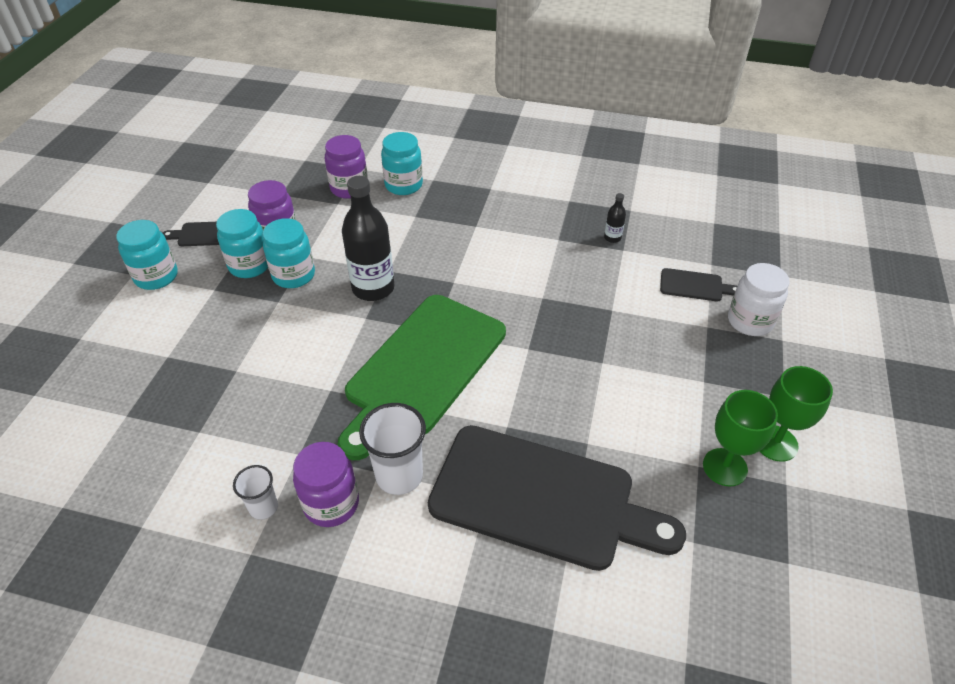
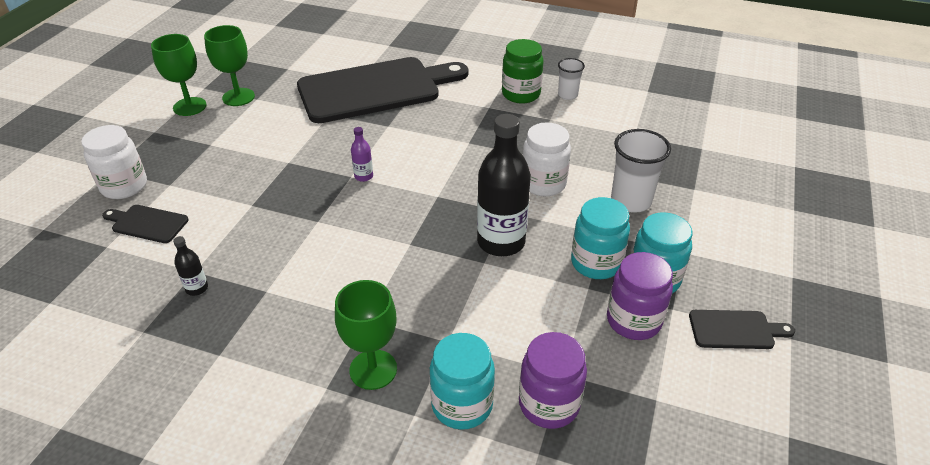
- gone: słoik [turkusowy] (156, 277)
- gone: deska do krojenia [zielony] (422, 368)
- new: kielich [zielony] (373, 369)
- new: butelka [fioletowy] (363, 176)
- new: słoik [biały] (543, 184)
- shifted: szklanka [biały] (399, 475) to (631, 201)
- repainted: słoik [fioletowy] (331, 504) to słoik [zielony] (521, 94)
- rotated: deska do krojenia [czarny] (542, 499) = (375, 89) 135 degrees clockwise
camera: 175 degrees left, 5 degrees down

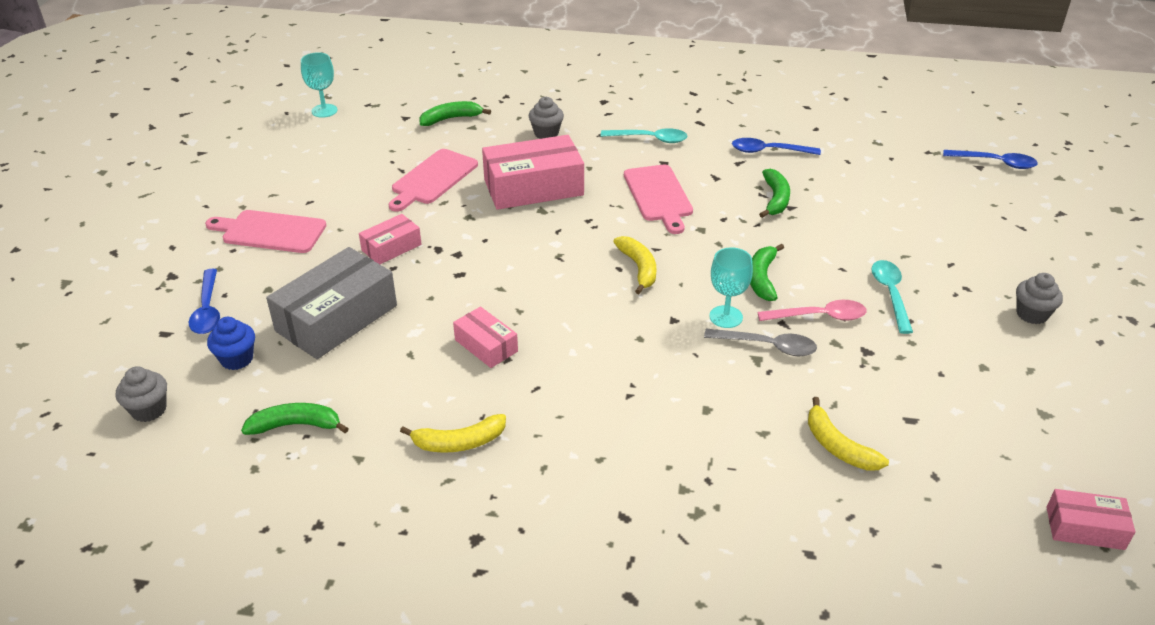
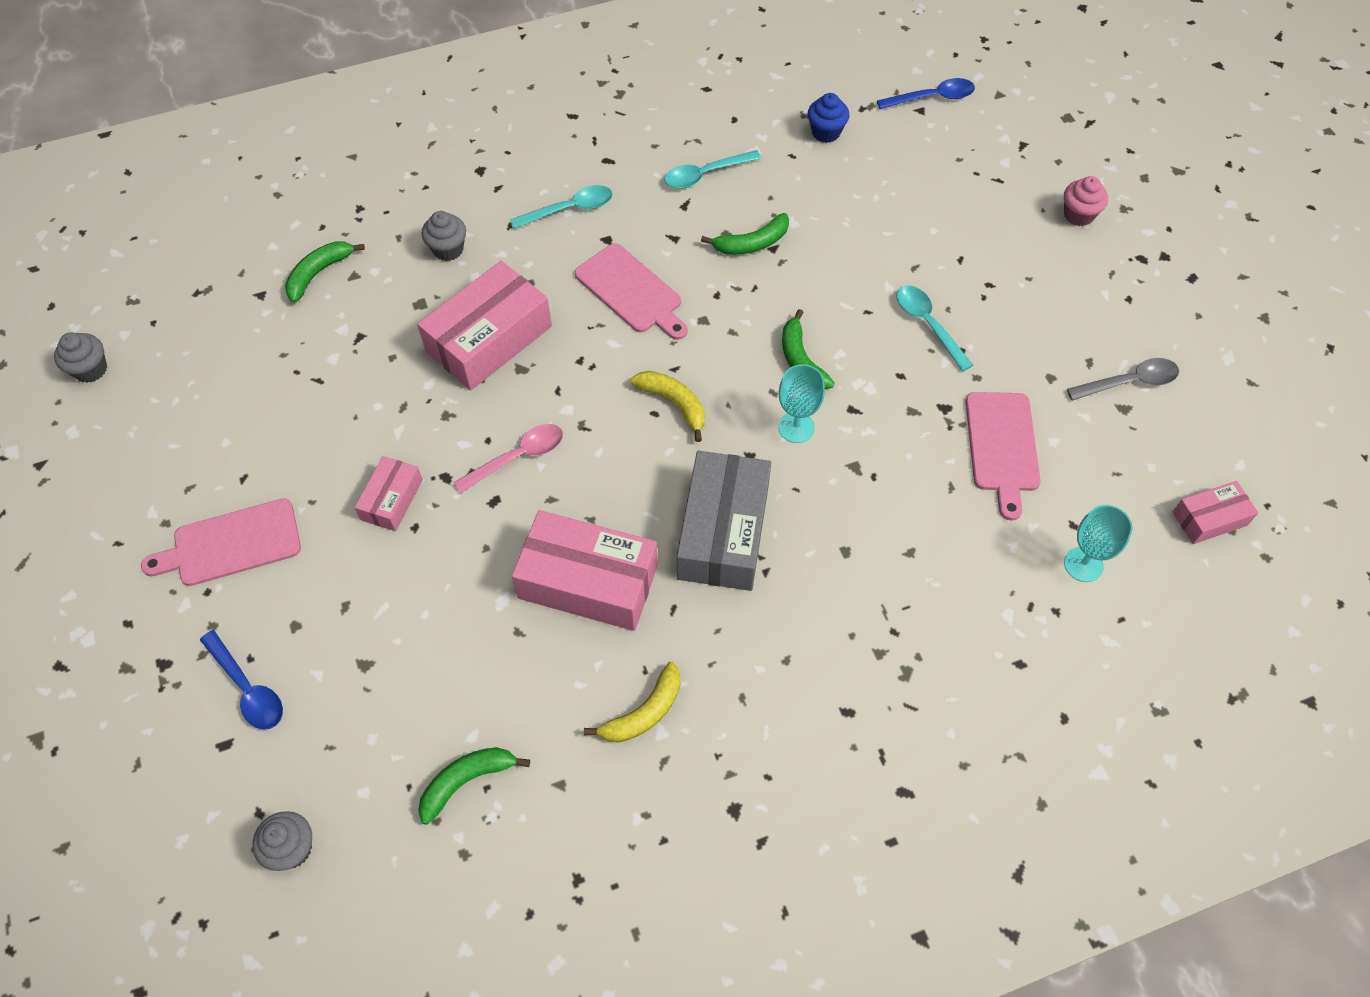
- gone: banan [żółty] (838, 446)
- new: muffinka [różowy] (1078, 215)
- shifted: muffinka [niebieski] (237, 359) to (826, 132)
- shifted: pudełko [szary] (337, 318) to (723, 532)
- shifted: kielich [turkusowy] (324, 111) to (1083, 564)
- shifted: deska do krojenia [różowy] (432, 179) to (1002, 447)
- shifted: łyżka [szary] (767, 346) to (1129, 382)
- shifted: łyżka [różowy] (819, 316) to (518, 457)
- shifted: muffinka [szary] (1031, 314) to (90, 369)
- repainted: łyżka [niebieski] (768, 151) to łyżka [turkusowy] (705, 174)
- rotated: banan [zielony] (775, 199) = (752, 243) 90 degrees clockwise
- scaled: pudełko [różowy] (486, 345) = (588, 581) x1.89
camera: 30 degrees left, 20 degrees up

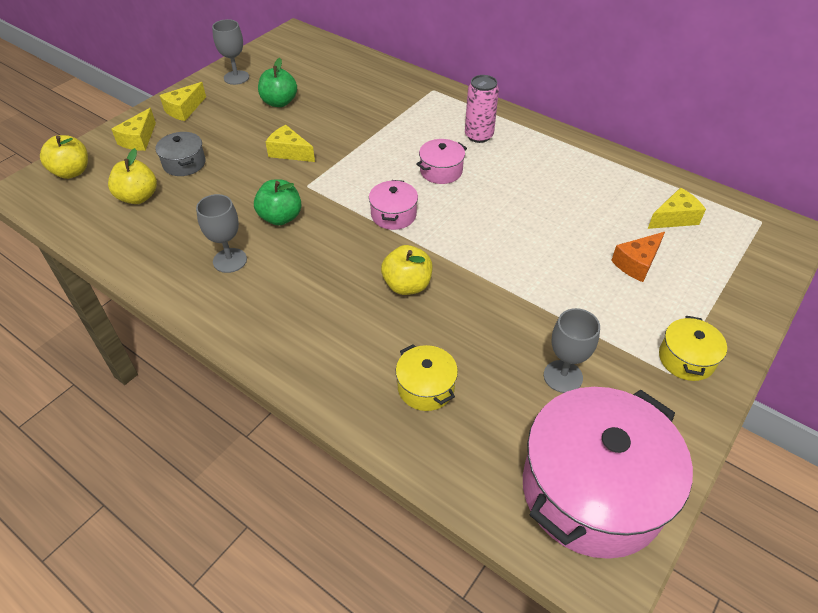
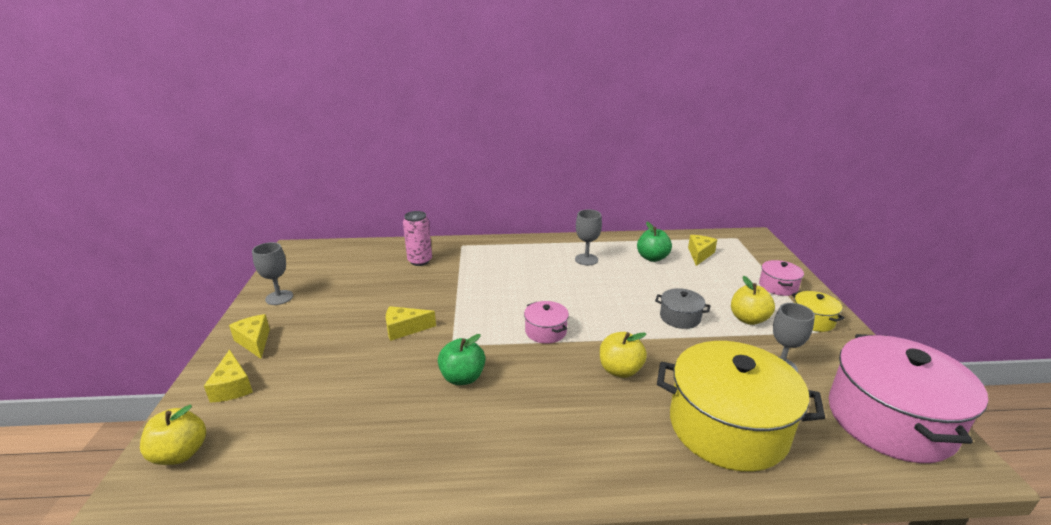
- gone: ser [pomarańczowy] (637, 263)
- shifted: jabłko [żółty] (138, 197) to (748, 319)
- shifted: garnek [szary] (184, 163) to (680, 317)
- shifted: kielich [szary] (230, 260) to (586, 259)
- shifted: jabłko [zielony] (279, 102) to (652, 258)
- shifted: garnek [różowy] (441, 171) to (778, 286)
- shifted: puszka [różowy] (479, 136) to (420, 261)
- rotated: ser [żółty] (184, 109) = (254, 342) 150 degrees clockwise
- scaled: garnek [żółty] (426, 387) = (728, 427) x2.20
camera: 40 degrees left, 20 degrees down

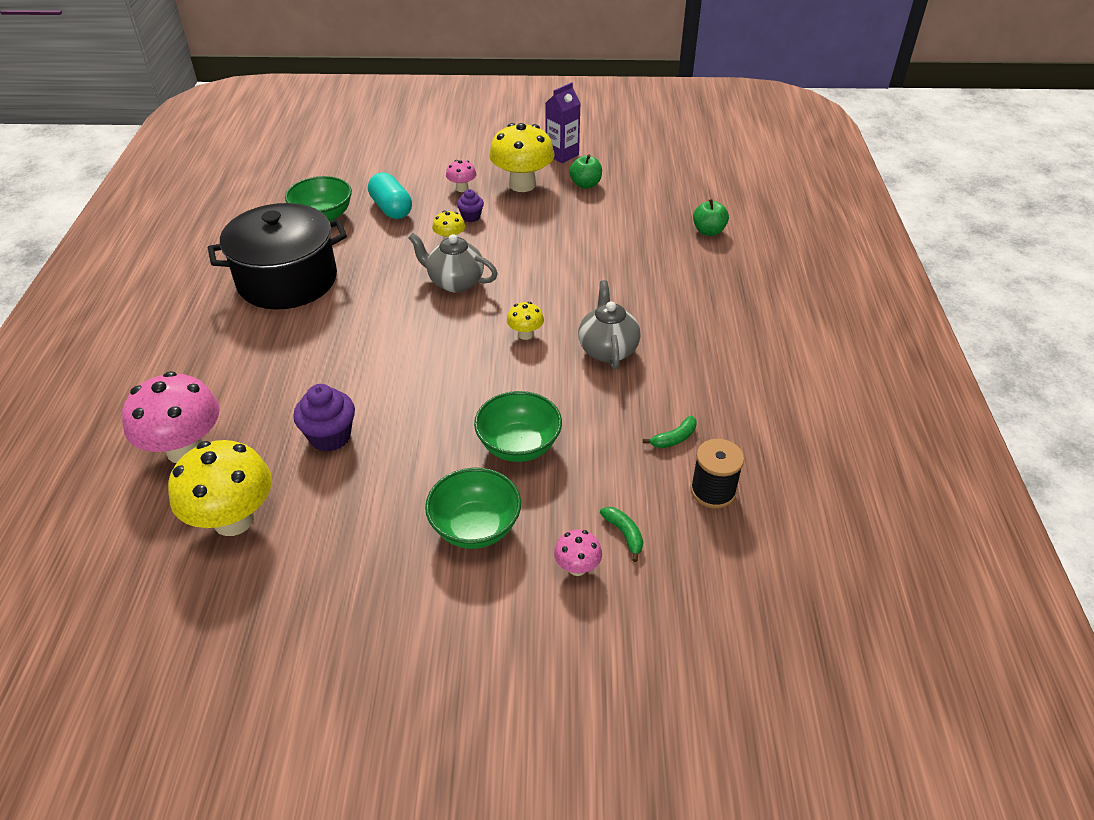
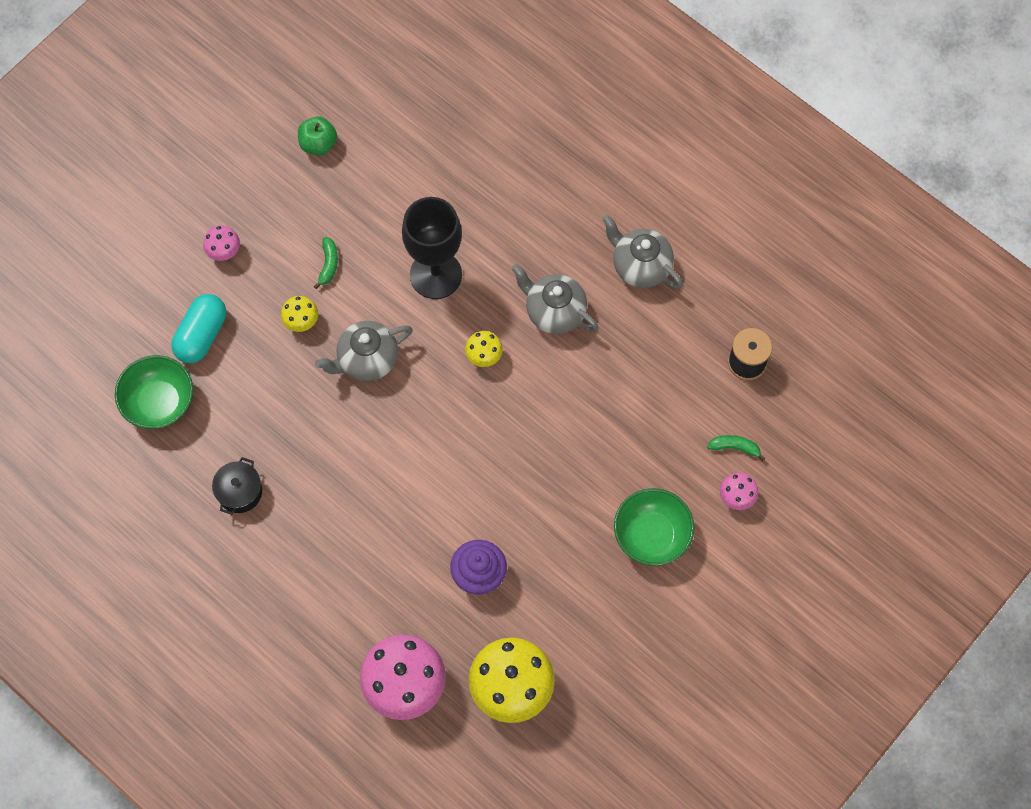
- gone: muffinka [fioletowy] (471, 217)
- gone: miska [zielony] (518, 446)
- gone: grzyb [żółty] (522, 185)
- gone: karton mleka [fioletowy] (562, 154)
- gone: jabłko [zielony] (708, 231)
- new: kielich [czarny] (436, 275)
- new: imbryk [szary] (640, 266)
- shifted: banan [zielony] (674, 438) to (328, 264)
- rotated: kapsułka [turkusowy] (391, 209) = (201, 335) 75 degrees counterclockwise
- scaled: garnek [czarny] (287, 280) = (239, 492) x0.41
camera: 50 degrees left, 25 degrees up

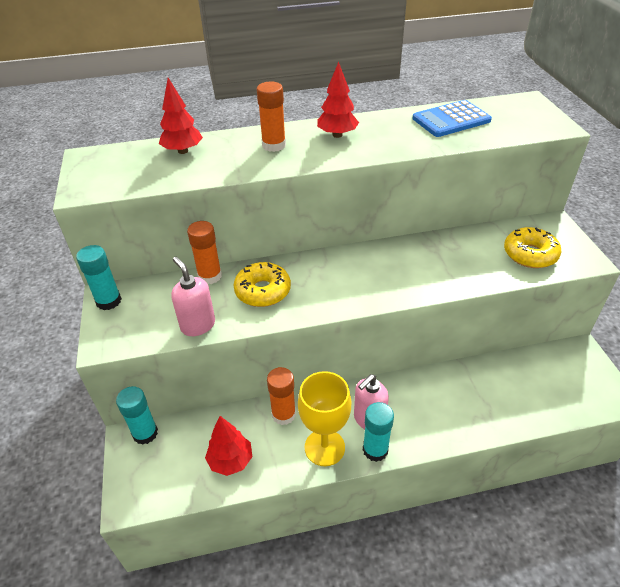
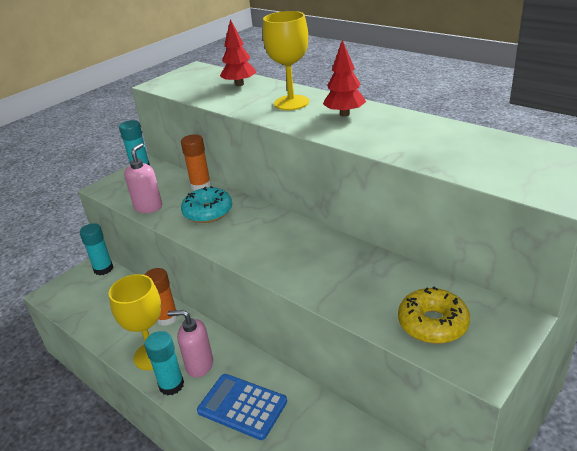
- gone: drzewko [czerwony] (230, 461)
- shifted: kalkulator [niebieski] (451, 120) to (242, 406)
- swapped: klej w sztyfcie [pomarańczowy] (274, 145) to kielich [żółty] (291, 103)
- repainted: donut [żółty] (263, 291) to donut [turkusowy] (208, 212)
camera: 55 degrees right, 10 degrees down

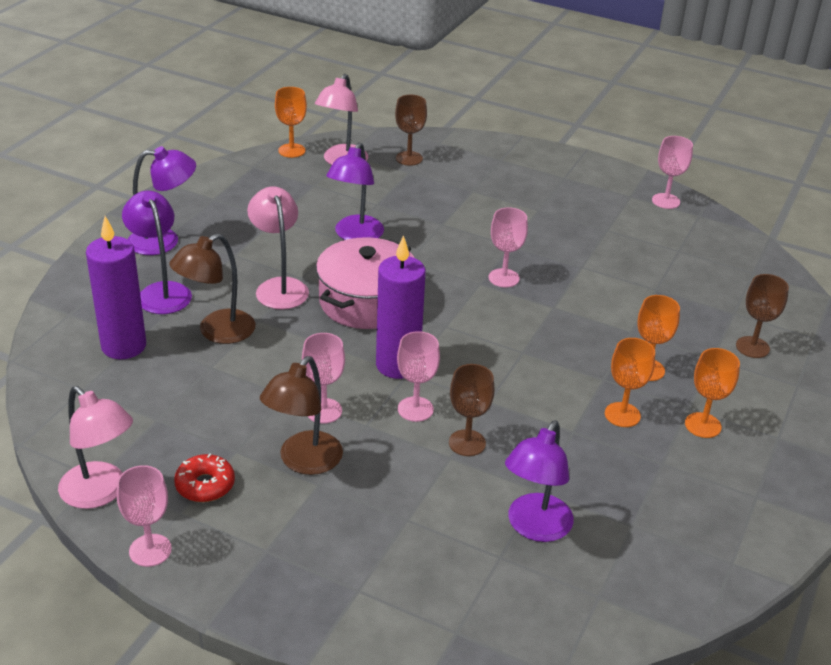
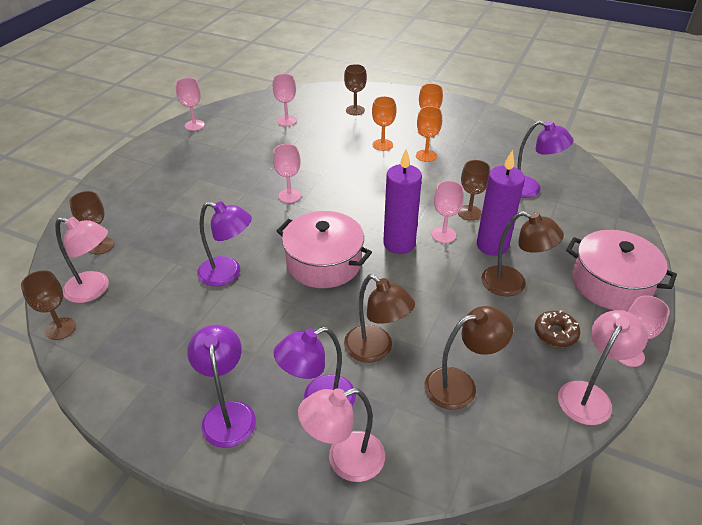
- new: lampka [brązowy] (460, 385)
- new: garnek [różowy] (611, 283)
- shifted: świeca [fioletowy] (124, 346) to (492, 245)
- shifted: lampka [różowy] (279, 287) to (344, 460)
- shifted: kielich [różowy] (324, 411) to (286, 121)
- repainted: donut [czerwony] (205, 485) to donut [brązowy] (555, 333)
- repainted: kielich [pomarańczowy] (291, 150) to kielich [brązowy] (60, 328)
camera: 90 degrees left, 5 degrees up

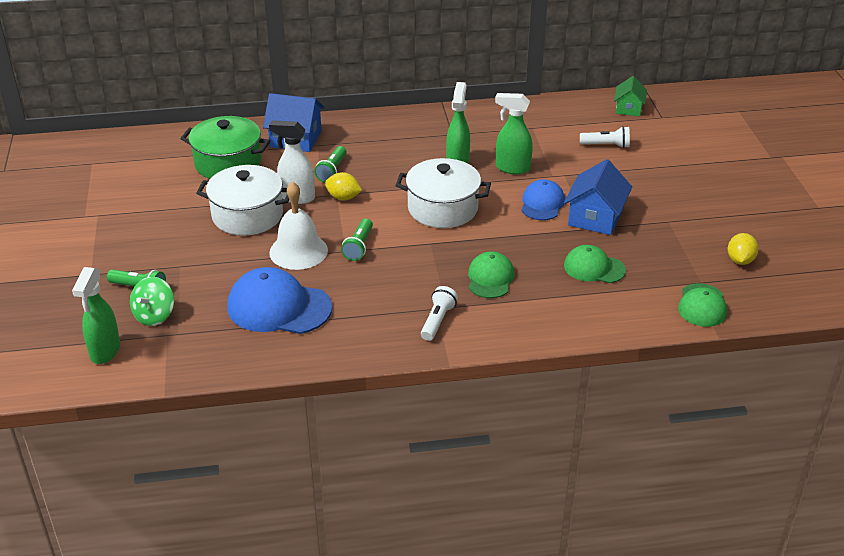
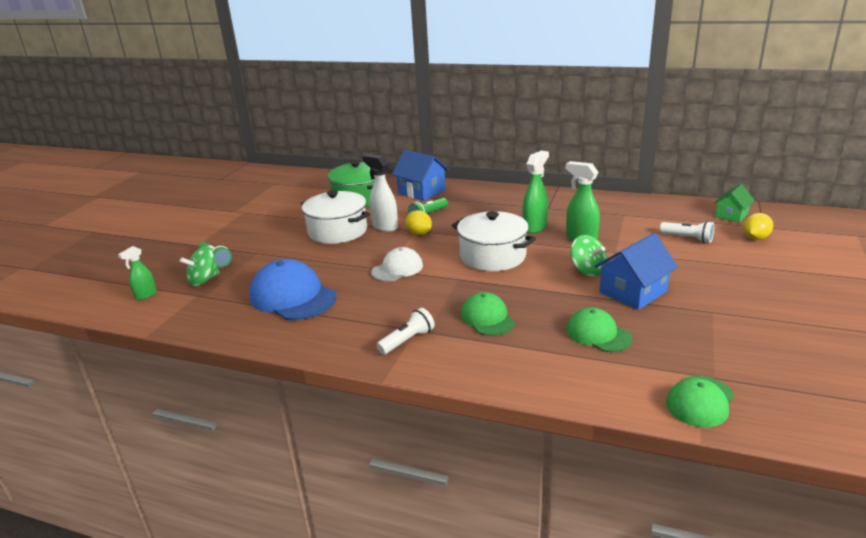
- gone: dzwonek [biały] (298, 251)
- shifted: cytryna [żółty] (740, 260) to (755, 238)
- swapped: latarka [zielony] (359, 247) to czapka [biały] (397, 269)
- swapped: czapka [niebieski] (542, 203) to bączek [zielony] (587, 270)
- rotated: czapka [zielony] (490, 278) = (487, 318) 60 degrees counterclockwise
- scaled: spryskiwacz [zielony] (105, 351) = (145, 295) x0.62
camera: 30 degrees right, 10 degrees down

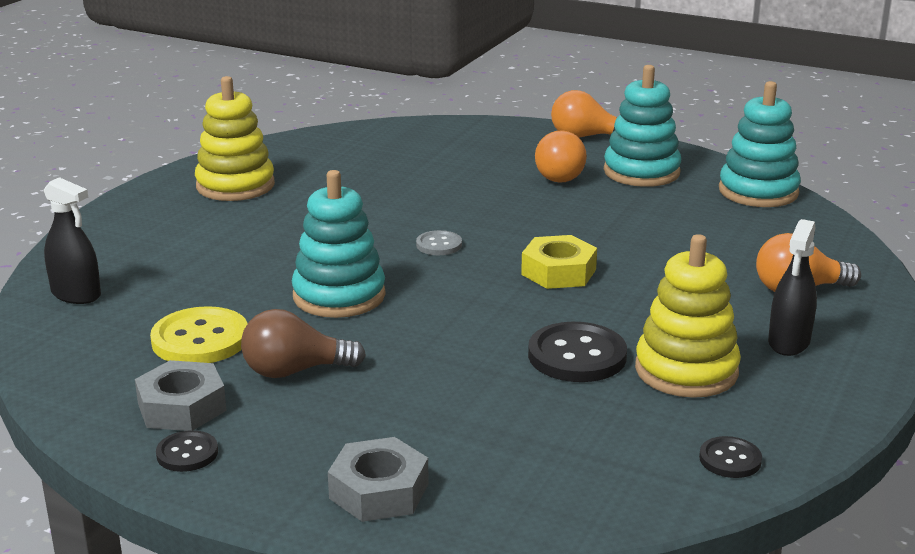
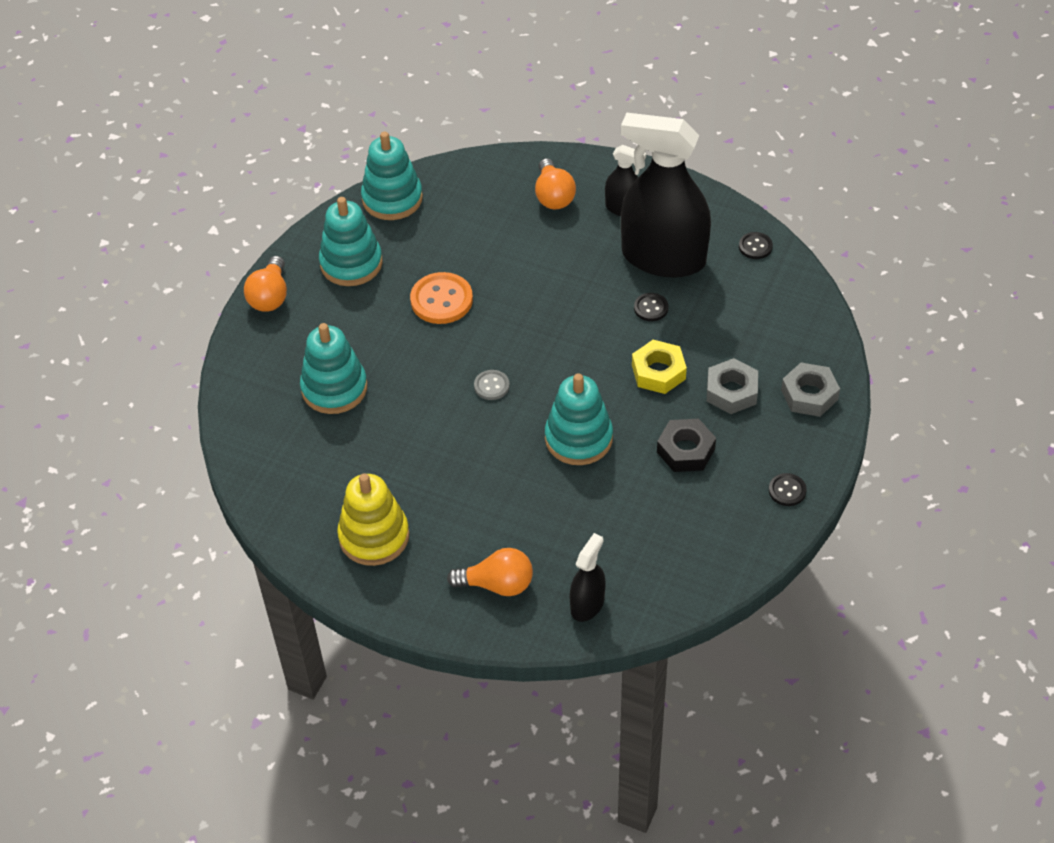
- gone: guzik [żółty] (200, 339)
- new: zabawka nakładanka [turkusowy] (334, 388)
- new: guzik [pomarańczowy] (441, 300)
- shifted: nakrętka [szary] (182, 407) to (731, 391)
- shifted: nakrętka [żółty] (558, 272) to (658, 372)
- shifted: żarówka [pomarańczowy] (559, 175) to (497, 584)
- swapped: żarówka [brązowy] (295, 371) to nakrętka [czarny] (685, 450)
- swapped: zabawka nakładanka [żółty] (686, 371) to spryskiwacz [czarny] (663, 258)
- scaled: guzik [czarny] (577, 356) = (651, 308) x0.55
camera: 90 degrees left, 25 degrees up

